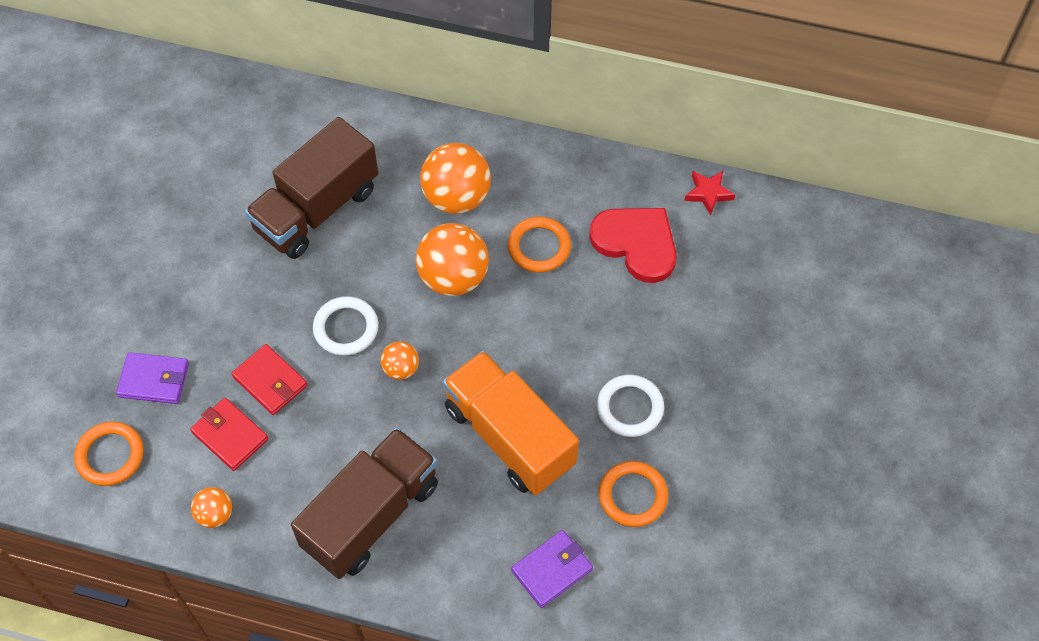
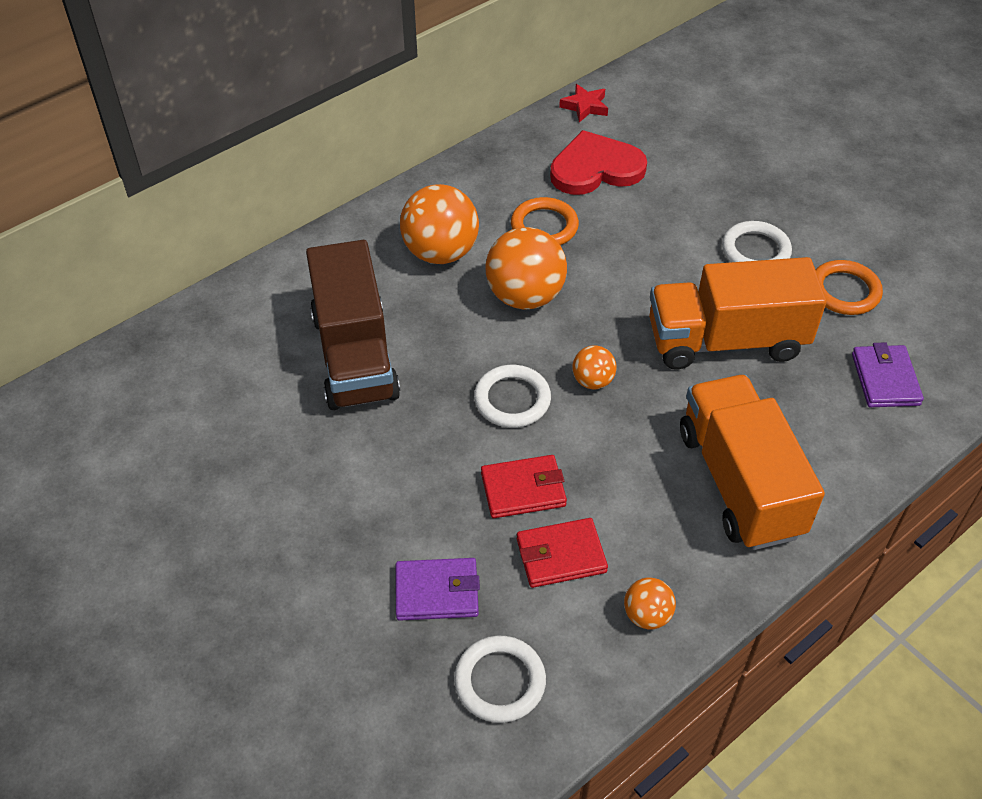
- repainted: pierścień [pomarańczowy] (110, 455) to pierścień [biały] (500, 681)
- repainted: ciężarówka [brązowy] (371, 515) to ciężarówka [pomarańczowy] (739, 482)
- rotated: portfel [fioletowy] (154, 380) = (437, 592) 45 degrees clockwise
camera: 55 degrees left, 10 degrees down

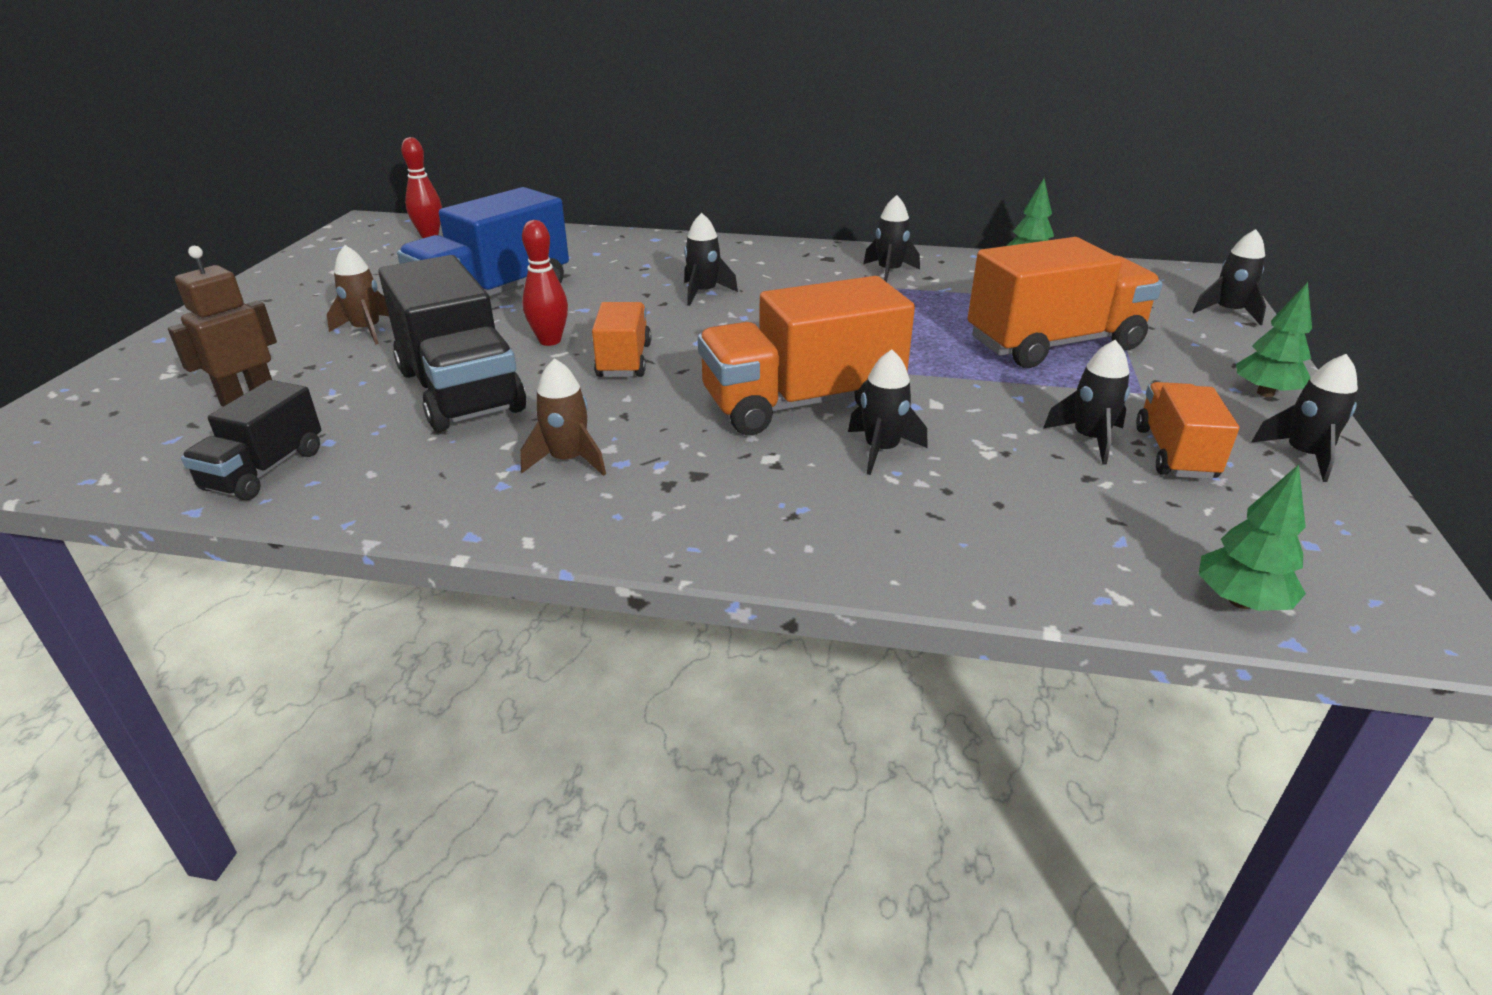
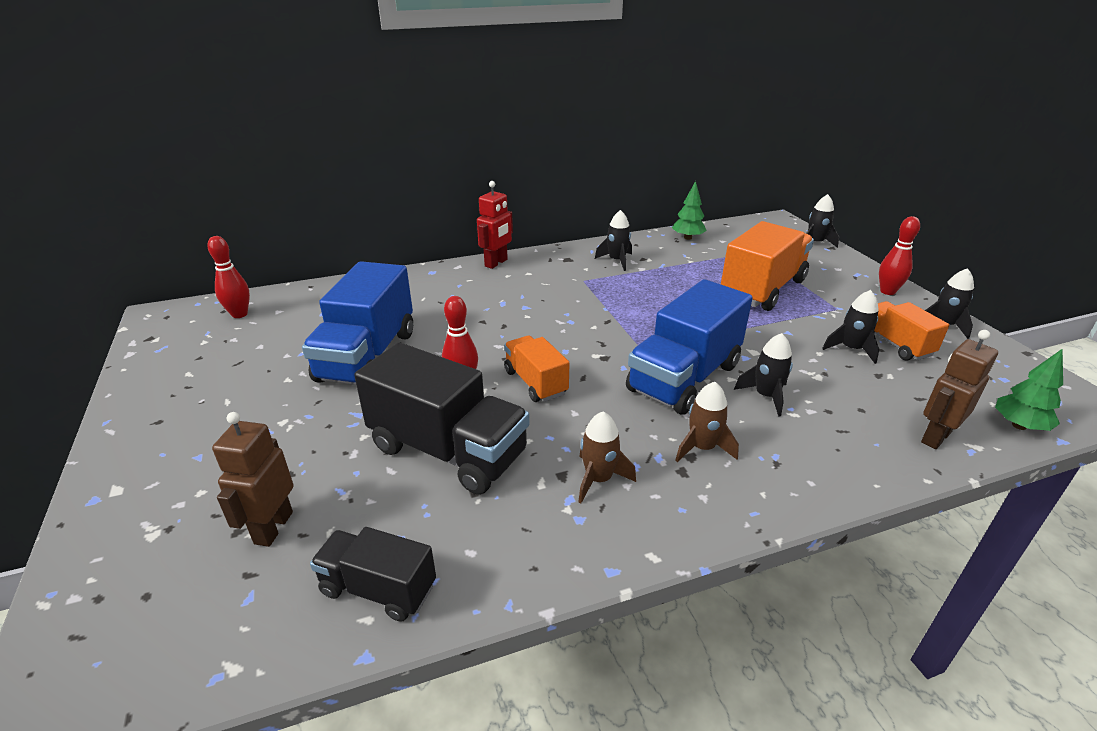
- gone: rakieta [czarny] (704, 293)
- new: robot [czerwony] (496, 263)
- new: robot [brązowy] (935, 437)
- shifted: rakieta [brązowy] (367, 330) to (702, 448)
- swapped: drzewko [zielony] (1265, 393) to kręgiel [czerwony] (887, 291)
- repainted: ciężarówka [pomarańczowy] (801, 403) to ciężarówka [niebieski] (684, 378)
- rotated: ciężarówka [czarny] (265, 470) = (378, 589) 120 degrees clockwise
camera: 30 degrees left, 0 degrees up

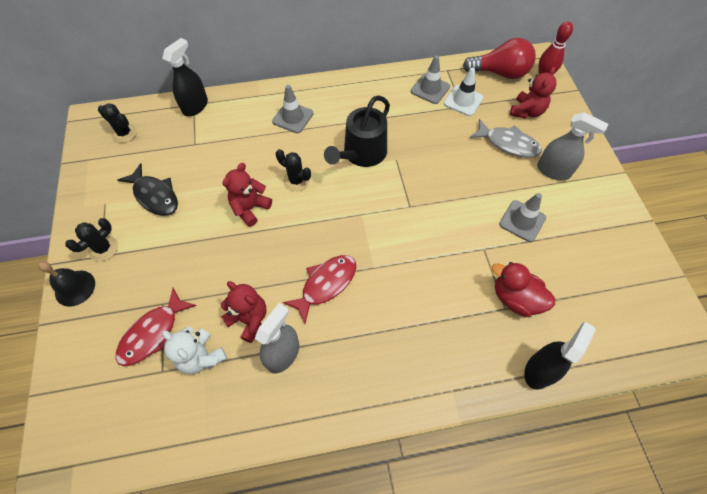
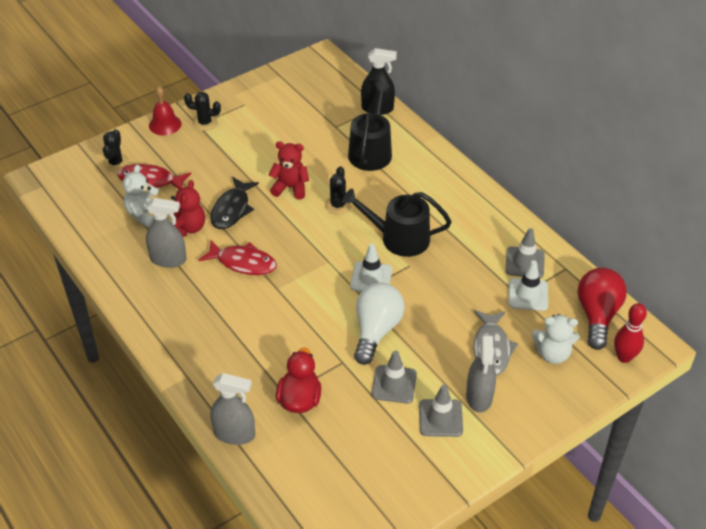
- new: konewka [czarny] (371, 151)
- new: pachołek [biały] (371, 278)
- new: żarówka [biały] (376, 330)
- shifted: kaktus [czarny] (124, 133) to (116, 163)
- shifted: ryba [czarny] (155, 196) to (232, 209)
- shifted: pachołek [szary] (293, 117) to (440, 418)
- repainted: dzwonek [czarny] (75, 288) to dzwonek [czerwony] (165, 124)
- repainted: miś [czerwony] (526, 111) to miś [biały] (552, 354)
- repainted: spryskiwacz [czarny] (539, 370) to spryskiwacz [szary] (234, 434)
- rotated: żarówka [czerwony] (500, 73) = (597, 315) 150 degrees counterclockwise
camera: 65 degrees right, 15 degrees down

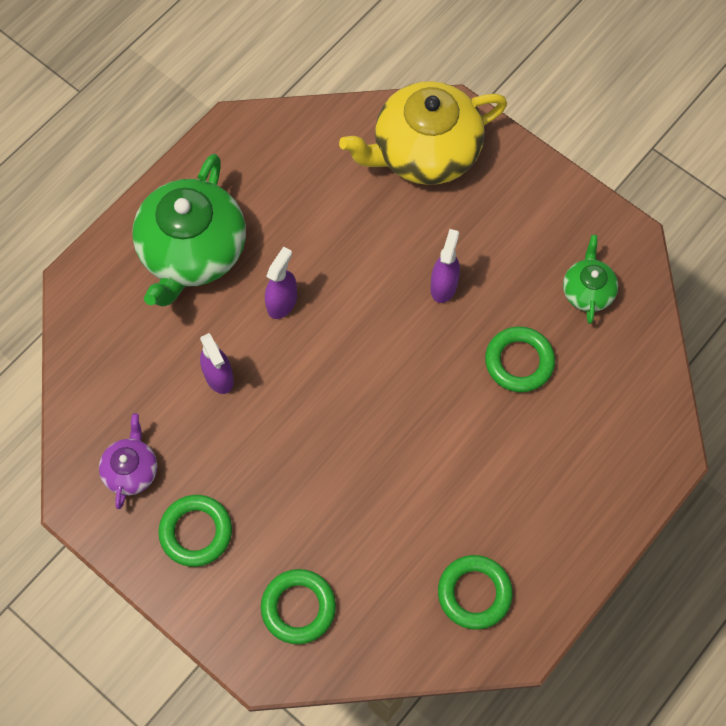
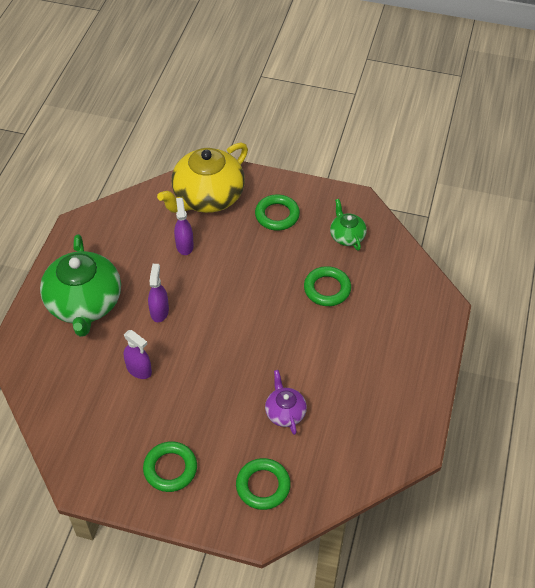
- shifted: imbryk [fioletowy] (131, 470) to (285, 412)
- shifted: spryskiwacz [fioletowy] (443, 286) to (184, 245)
- shifted: pierścień [zielony] (474, 593) to (277, 215)
camera: 25 degrees left, 15 degrees down

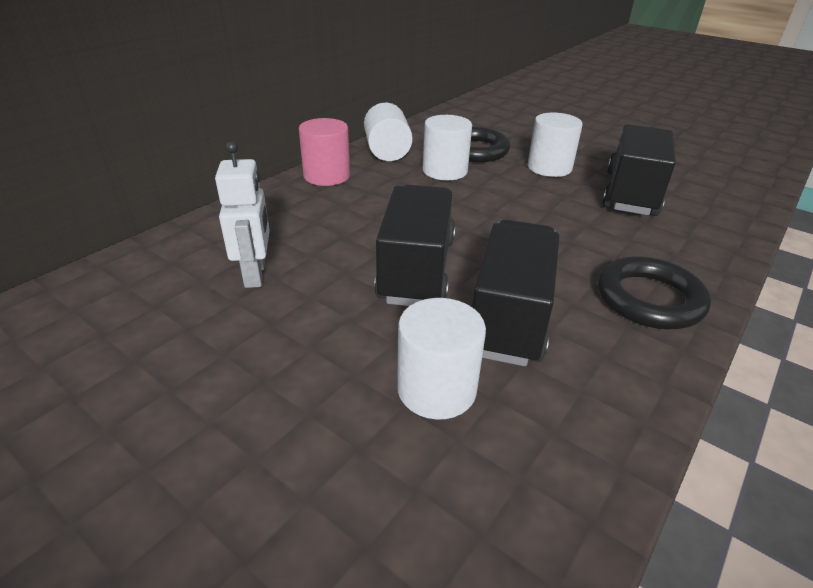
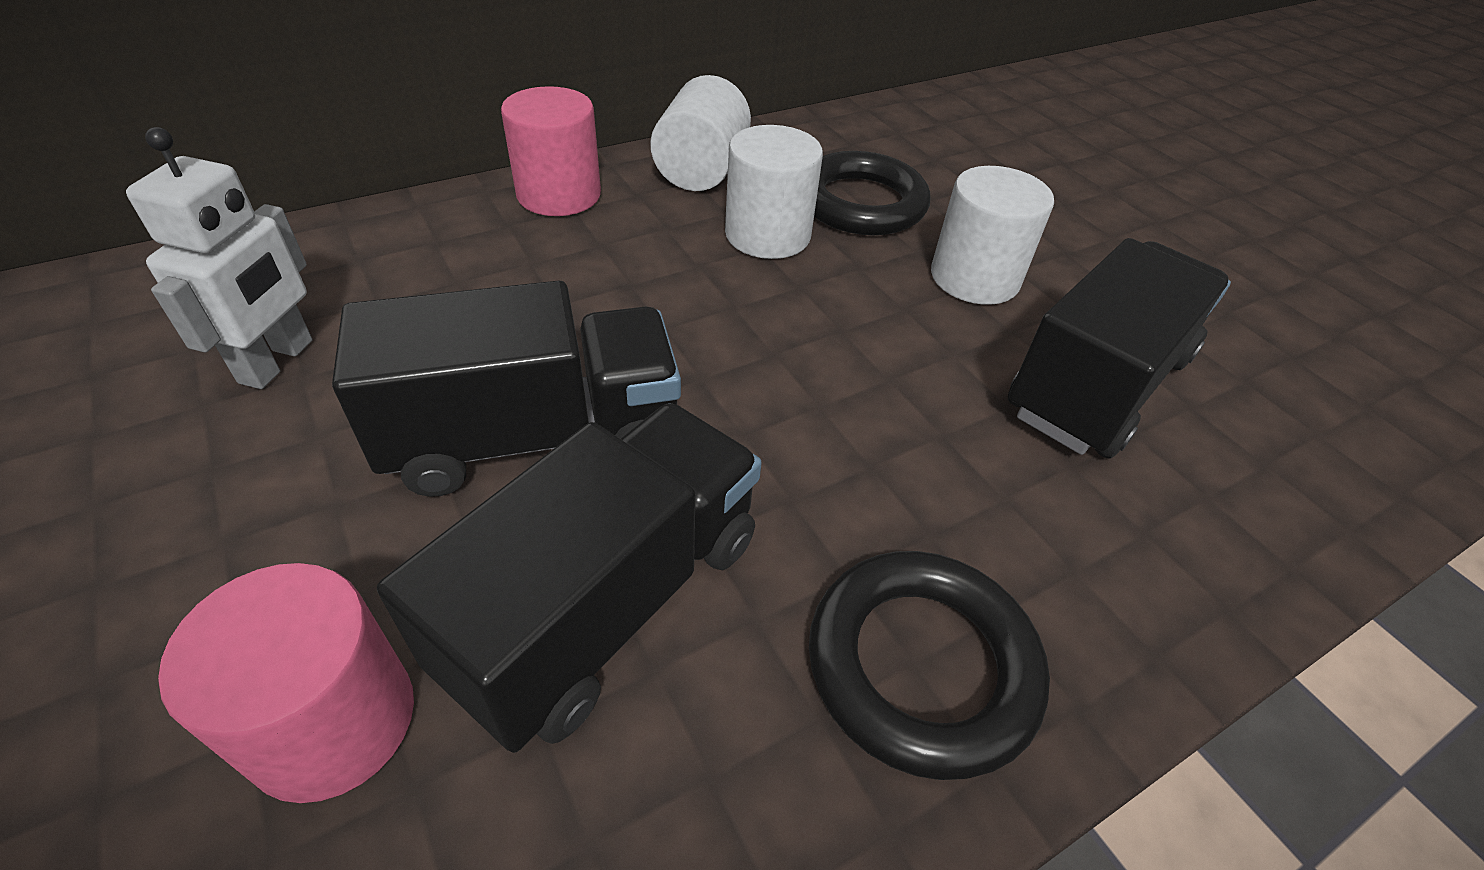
- repainted: walec [biały] (436, 389) to walec [różowy] (332, 721)
- rotated: ciężarówka [czarny] (417, 270) = (534, 436) 45 degrees clockwise
camera: 20 degrees right, 10 degrees up

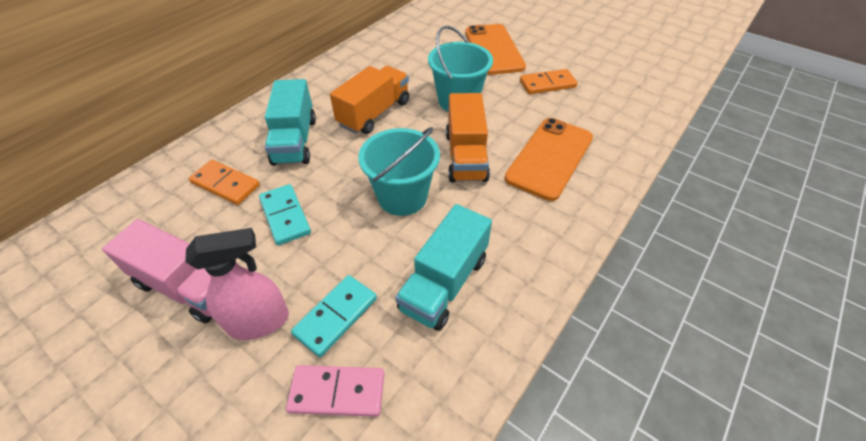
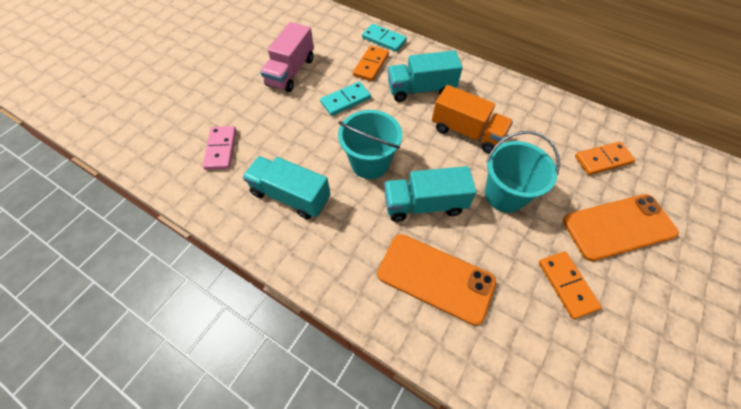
- gone: spryskiwacz [różowy] (259, 321)
- new: kostka domina [pomarańczowy] (602, 159)
- shifted: kostka domina [turkusowy] (336, 316) to (384, 39)
- repainted: ciężarówka [pomarańczowy] (466, 156) to ciężarówka [turkusowy] (424, 204)
camera: 85 degrees right, 10 degrees up

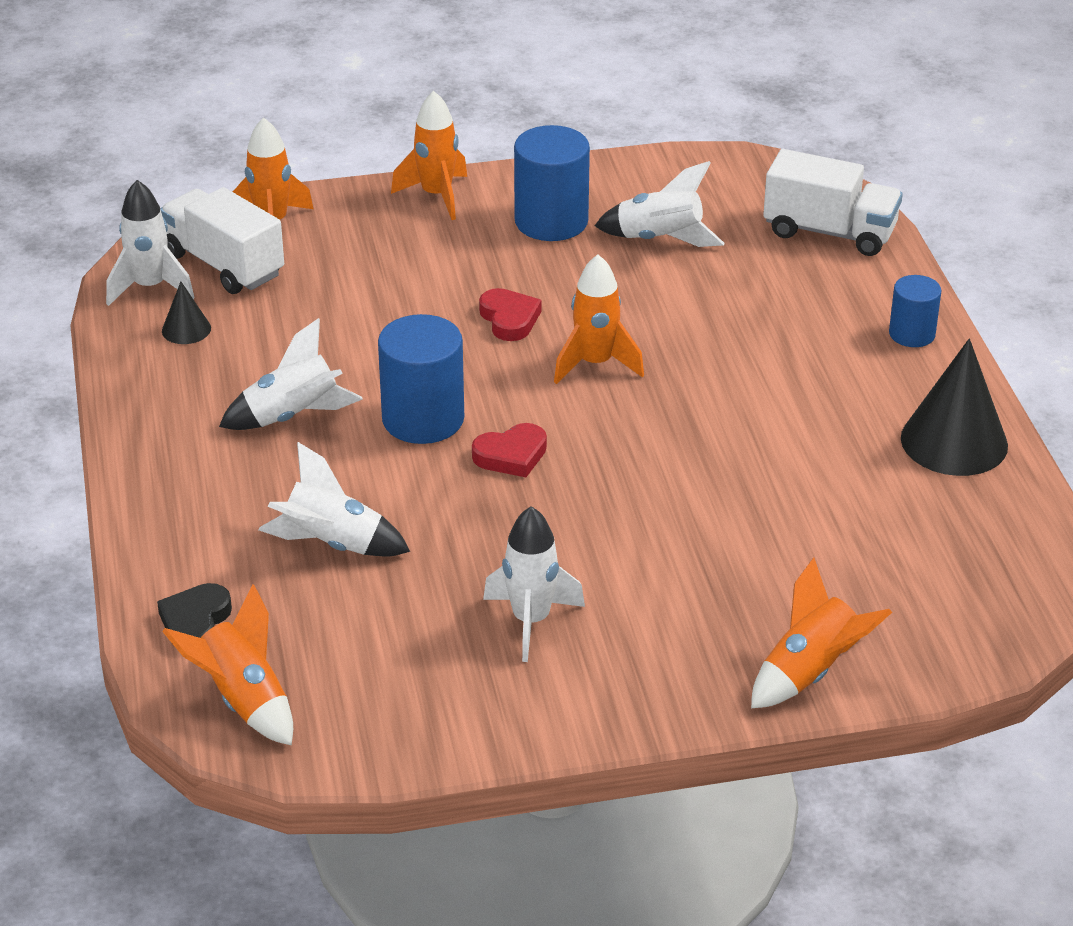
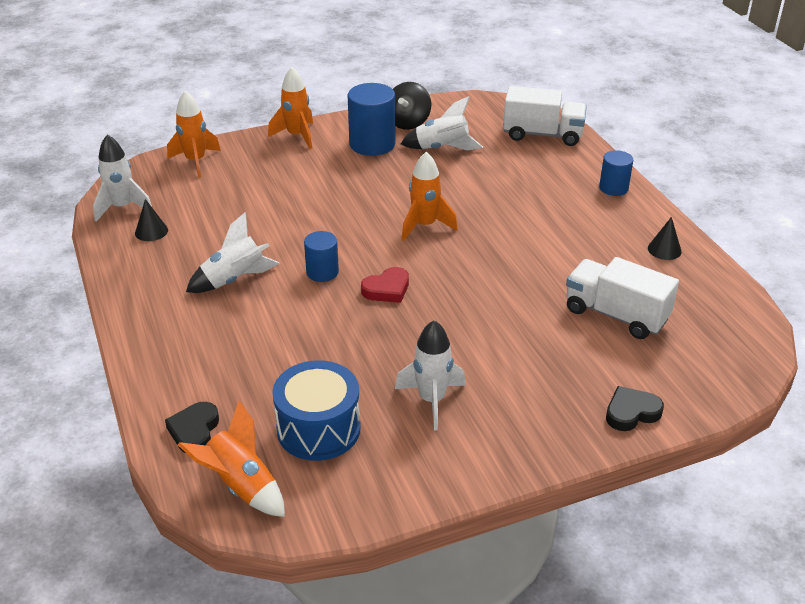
- gone: rakieta [biały] (332, 544)
- gone: serce [czerwony] (509, 319)
- new: bęben [niebieski] (318, 429)
- new: bączek [czarny] (408, 123)
- shifted: ciężarówka [biały] (224, 265) to (616, 315)
- swapped: rakieta [pomarańczowy] (810, 672) to serce [czarny] (631, 412)
- scaled: walec [niebieski] (423, 419) = (322, 272) x0.59
- scaled: stożek [czarny] (954, 441) = (664, 249) x0.49
camera: 10 degrees left, 0 degrees up

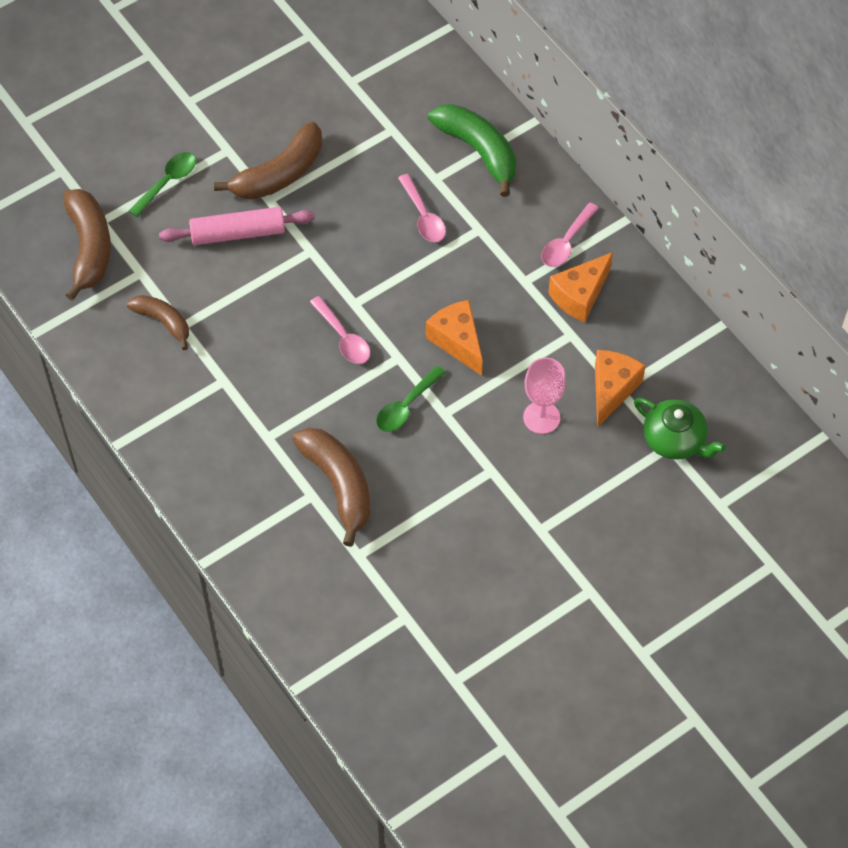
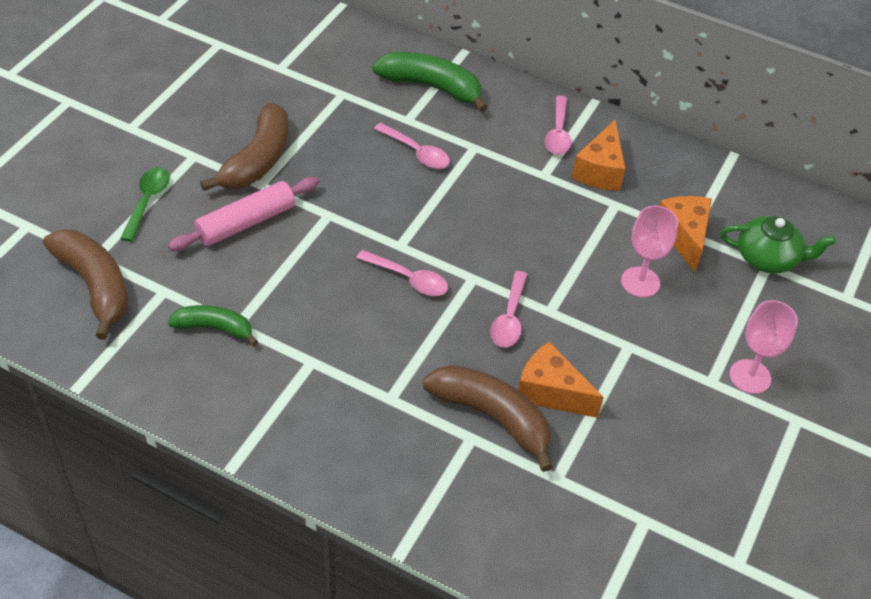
- new: kielich [różowy] (750, 376)
- shifted: ser [pomarańczowy] (457, 342) to (550, 392)
- repainted: banan [brązowy] (163, 322) to banan [zielony] (215, 328)
- repainted: łyżka [zielony] (406, 406) to łyżka [różowy] (509, 318)
camera: 30 degrees left, 10 degrees down

